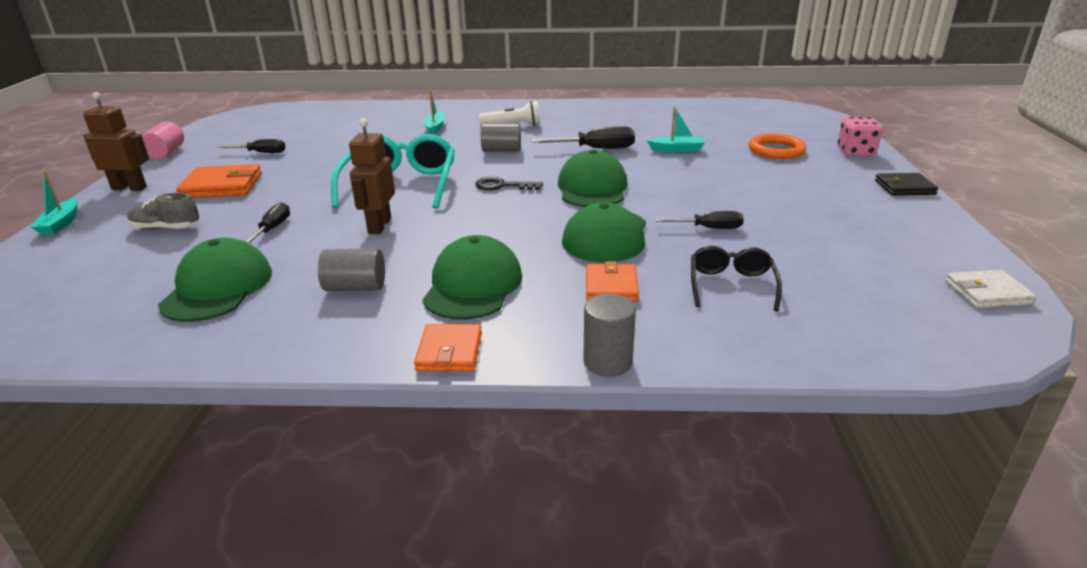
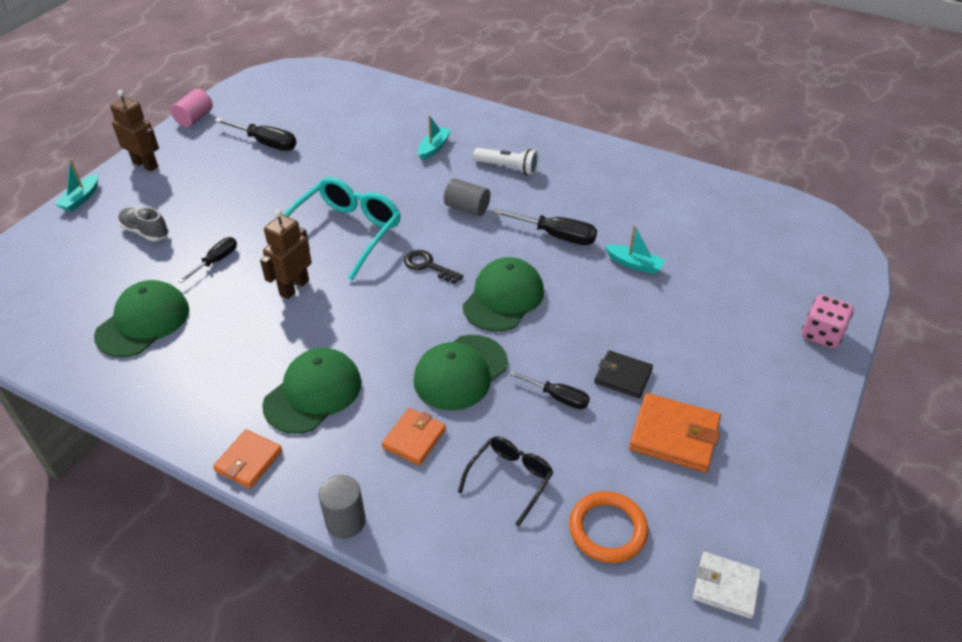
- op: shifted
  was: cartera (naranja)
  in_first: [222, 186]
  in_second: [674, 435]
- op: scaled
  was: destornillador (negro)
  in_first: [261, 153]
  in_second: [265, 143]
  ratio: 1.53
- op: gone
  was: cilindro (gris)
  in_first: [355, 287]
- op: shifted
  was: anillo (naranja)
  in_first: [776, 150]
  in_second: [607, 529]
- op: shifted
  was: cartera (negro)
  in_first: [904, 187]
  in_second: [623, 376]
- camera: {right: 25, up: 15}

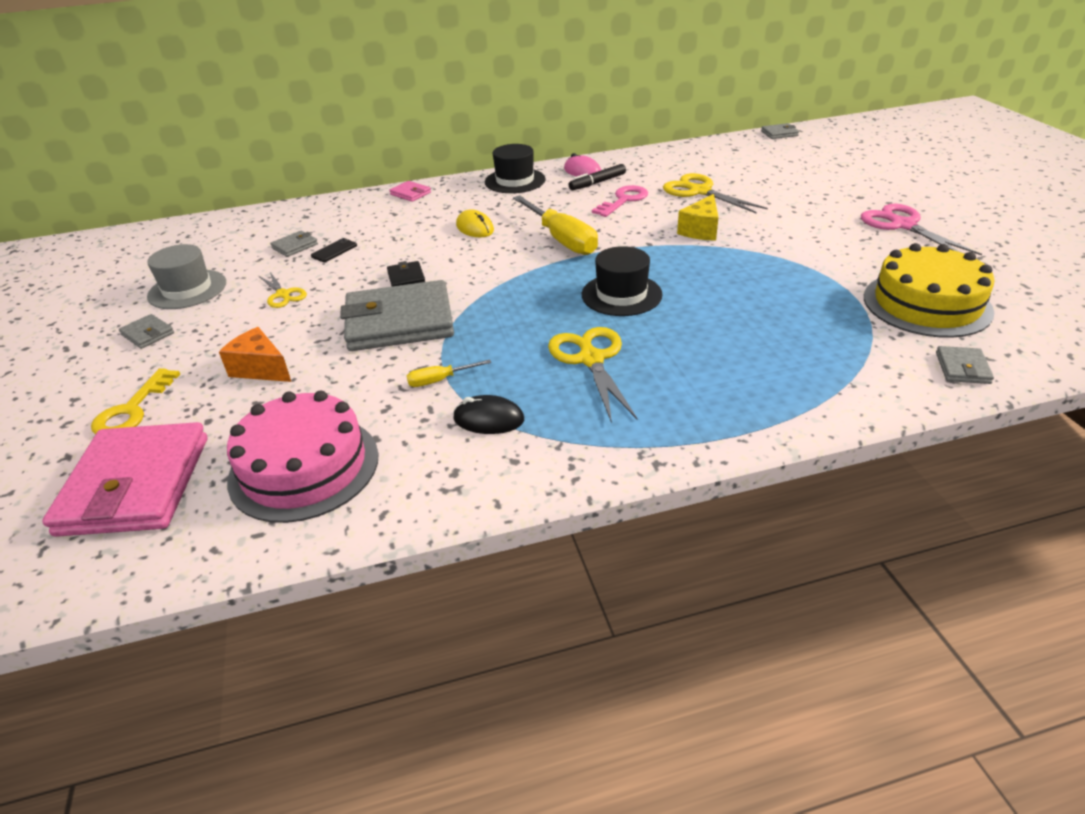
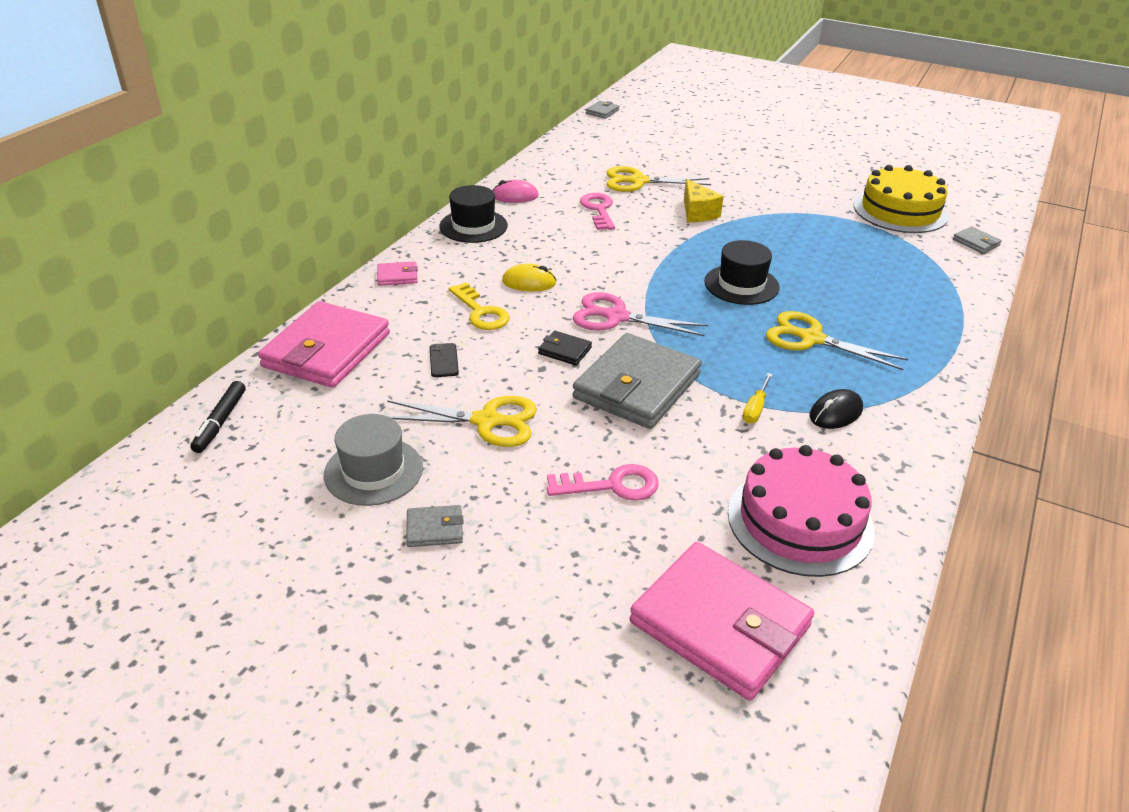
- op: shifted
  was: llave (amarillo)
  in_first: [132, 410]
  in_second: [481, 312]
- op: swapped
  was: queso (naranja)
  now: llave (rosa)
  in_first: [261, 369]
  in_second: [612, 485]
- op: scaled
  was: tijeras (amarillo)
  in_first: [283, 295]
  in_second: [486, 421]
  ratio: 1.66
- op: gone
  was: cartera (gris)
  in_first: [295, 246]
- op: gone
  was: destornillador (amarillo)
  in_first: [562, 239]
- op: shifted
  was: rotulador (negro)
  in_first: [597, 182]
  in_second: [220, 422]
- op: shifted
  was: tijeras (rosa)
  in_first: [903, 225]
  in_second: [616, 317]
- op: new
  now: cartera (rosa)
  in_second: [327, 350]
- camera: {right: -50, up: 0}

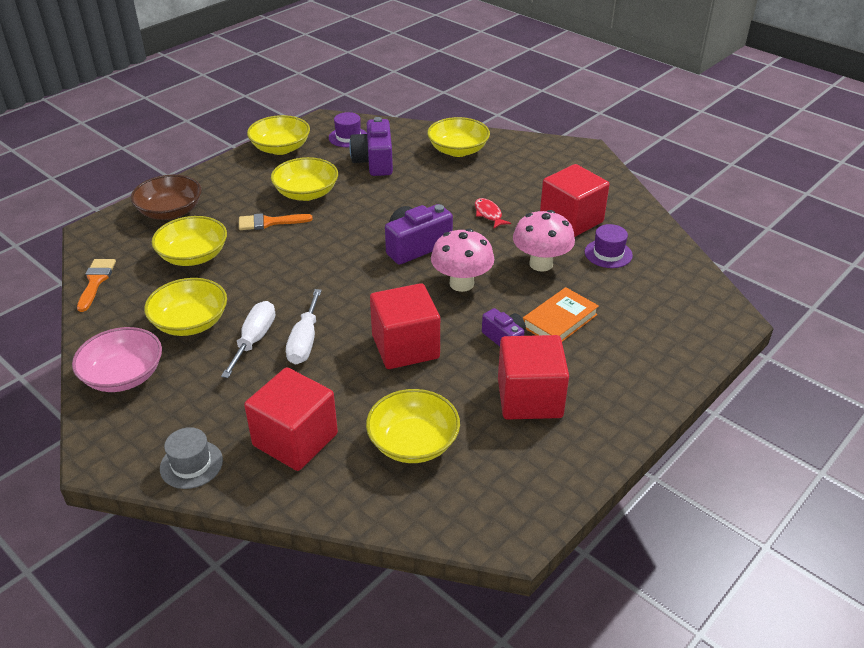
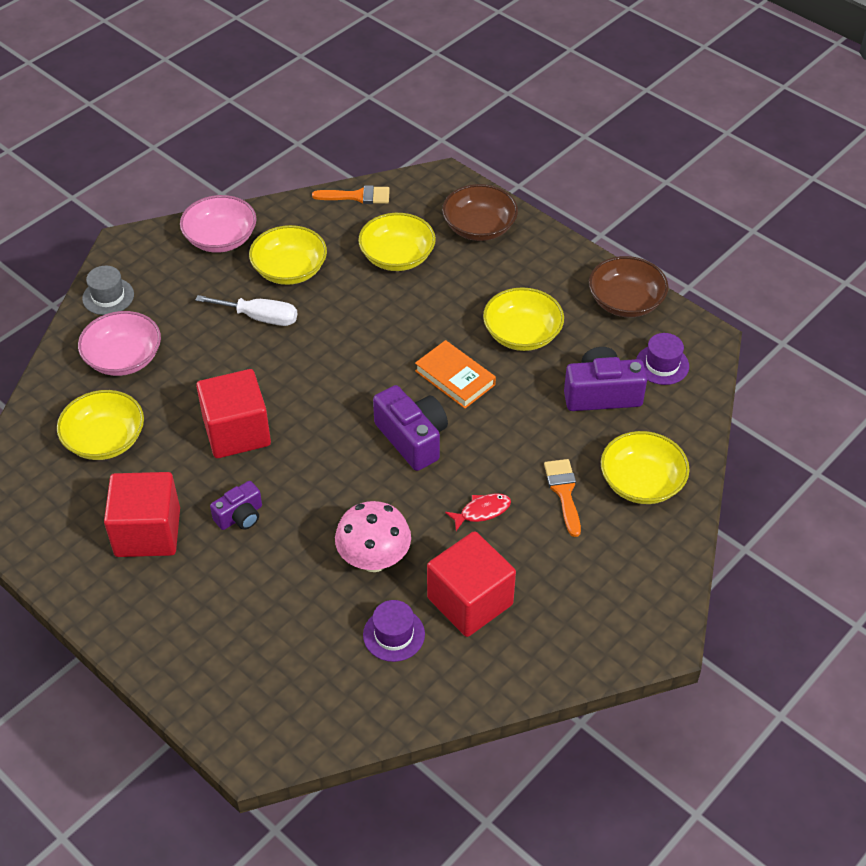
- op: shifted
  was: pincel (naranja)
  in_first: [269, 222]
  in_second: [563, 492]
- op: swapped
  was: cubo (rojo)
  now: cuenco (rosa)
  in_first: [295, 440]
  in_second: [124, 358]
- op: repainted
  was: cuenco (amarillo)
  now: cuenco (marrón)
  in_first: [280, 148]
  in_second: [625, 302]
- op: gone
  was: destornillador (blanco)
  in_first: [305, 341]
- op: gone
  was: seta (rosa)
  in_first: [461, 284]
- op: shifted
  was: libro (naranja)
  in_first: [559, 321]
  in_second: [455, 378]
- camera: {right: 90, up: 10}

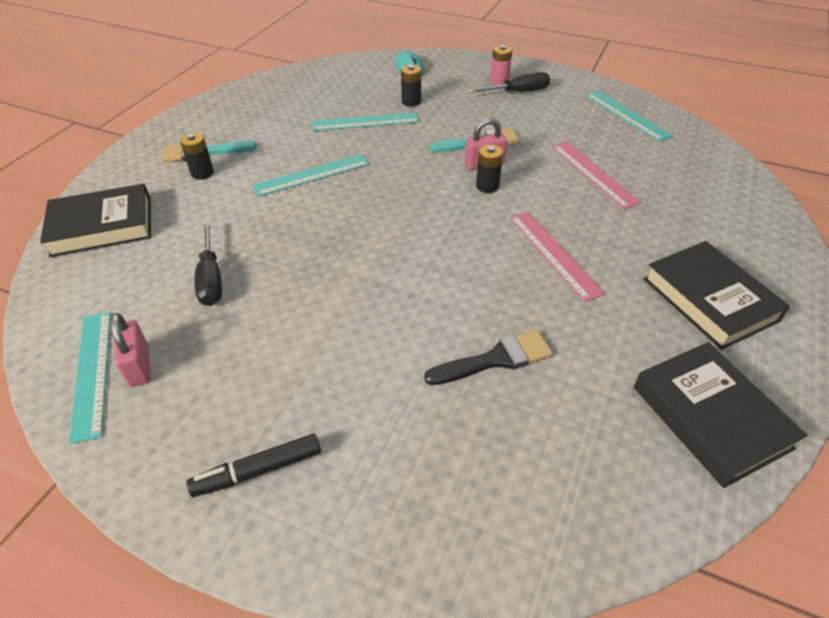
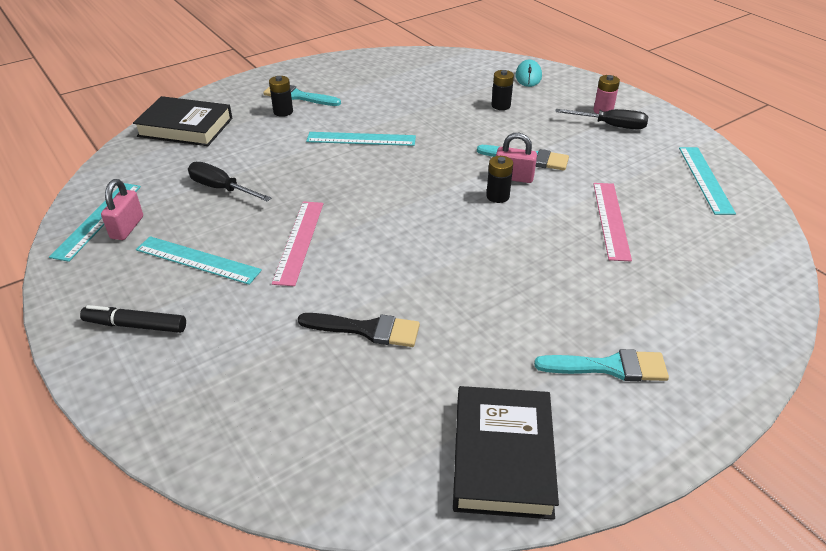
- op: rotated
  was: destornillador (negro)
  in_first: [211, 278]
  in_second: [221, 188]
  clockwise: 105
- op: shifted
  was: regla (turquesa)
  in_first: [365, 122]
  in_second: [198, 260]
- op: shifted
  was: regla (rosa)
  in_first: [554, 254]
  in_second: [299, 241]
- op: swapped
  was: libro (negro)
  now: pincel (turquesa)
  in_first: [709, 299]
  in_second: [609, 367]
- camera: {right: 30, up: -5}

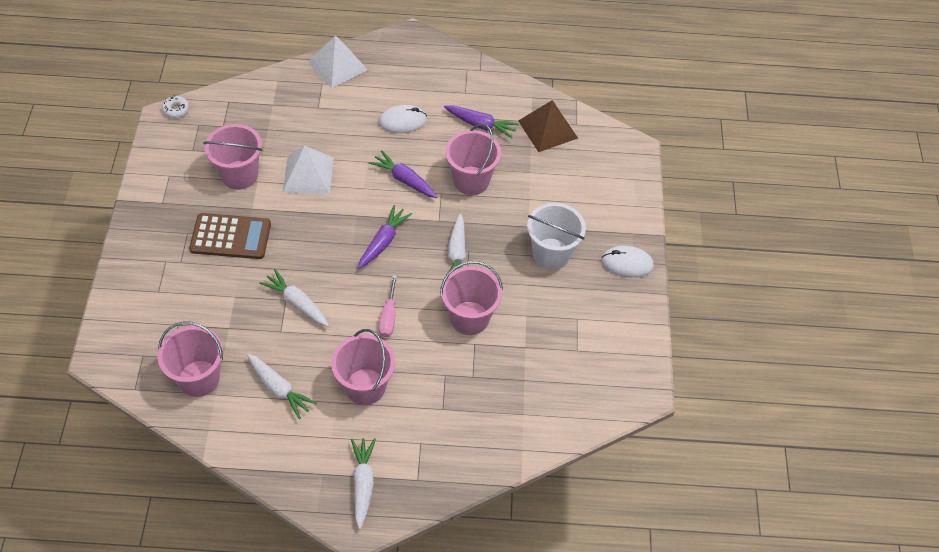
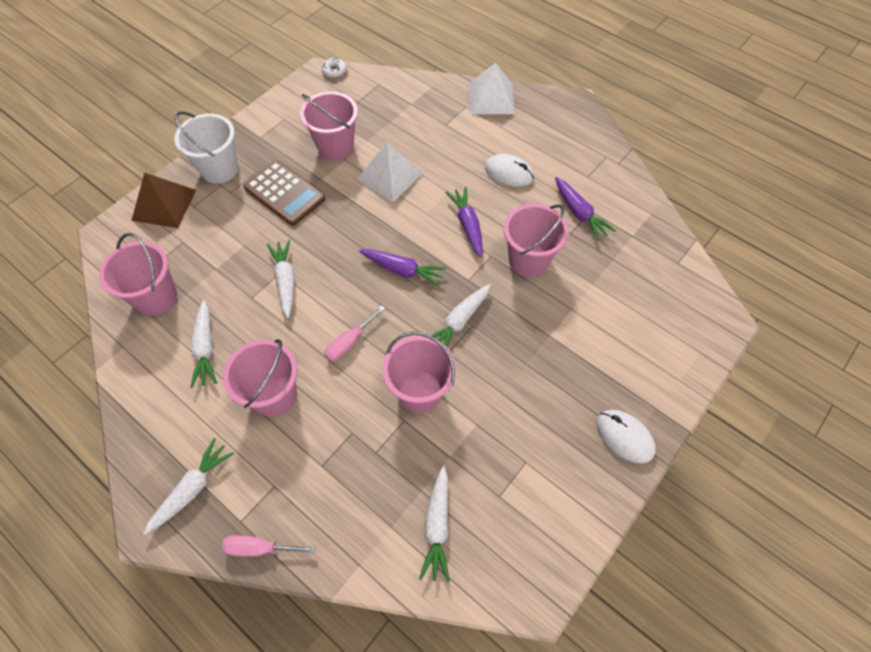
- op: rotated
  was: zanahoria (morado)
  in_first: [383, 241]
  in_second: [403, 270]
  clockwise: 45
- op: shifted
  was: pirámide (marrón)
  in_first: [547, 129]
  in_second: [164, 205]
- op: shifted
  was: balde (blanco)
  in_first: [551, 254]
  in_second: [219, 169]
- op: new
  now: destornillador (rosa)
  in_second: [259, 548]
- op: new
  now: zanahoria (blanco)
  in_second: [437, 526]
- camera: {right: 40, up: 5}

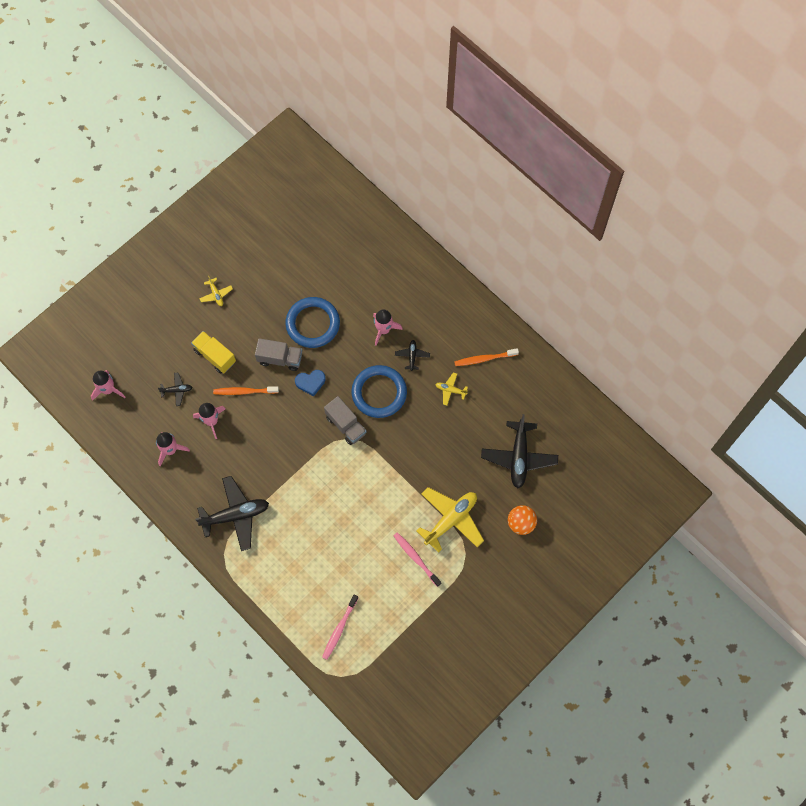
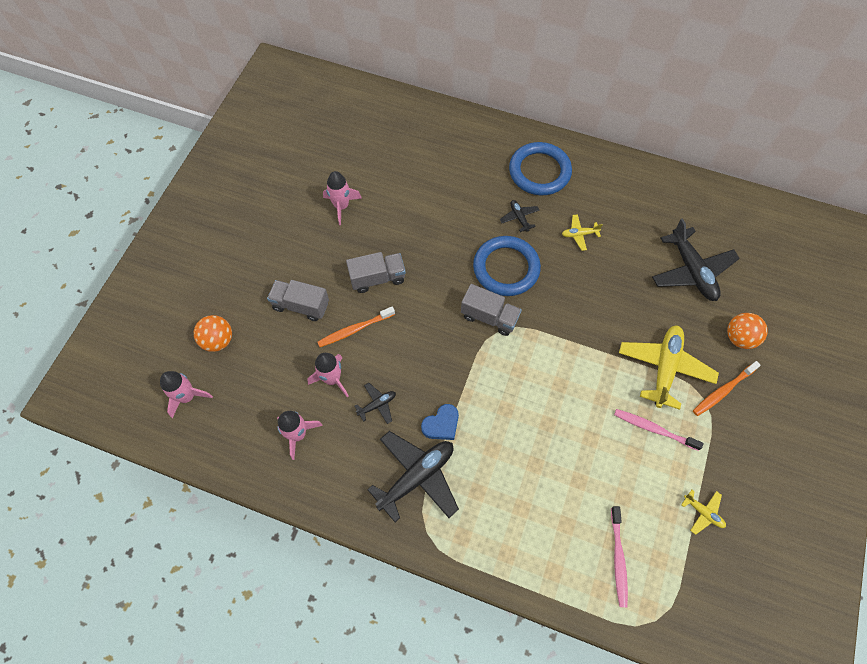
- op: shifted
  was: avión (negro)
  in_first: [177, 390]
  in_second: [377, 405]
- op: repainted
  was: camión (amarillo)
  now: camión (gris)
  in_first: [215, 356]
  in_second: [301, 305]
- op: shifted
  was: avión (amarillo)
  in_first: [216, 294]
  in_second: [703, 512]
- op: shifted
  was: anillo (azul)
  in_first: [313, 324]
  in_second: [539, 171]
- op: shifted
  was: corazón (azul)
  in_first: [310, 382]
  in_second: [441, 424]
- op: shifted
  was: cohete (rosa)
  in_first: [383, 330]
  in_second: [341, 206]
- op: shifted
  was: cepillo de dientes (naranja)
  in_first: [484, 359]
  in_second: [723, 391]
- op: new
  now: pelota (naranja)
  in_second: [218, 340]
- camera: {right: -25, up: -5}

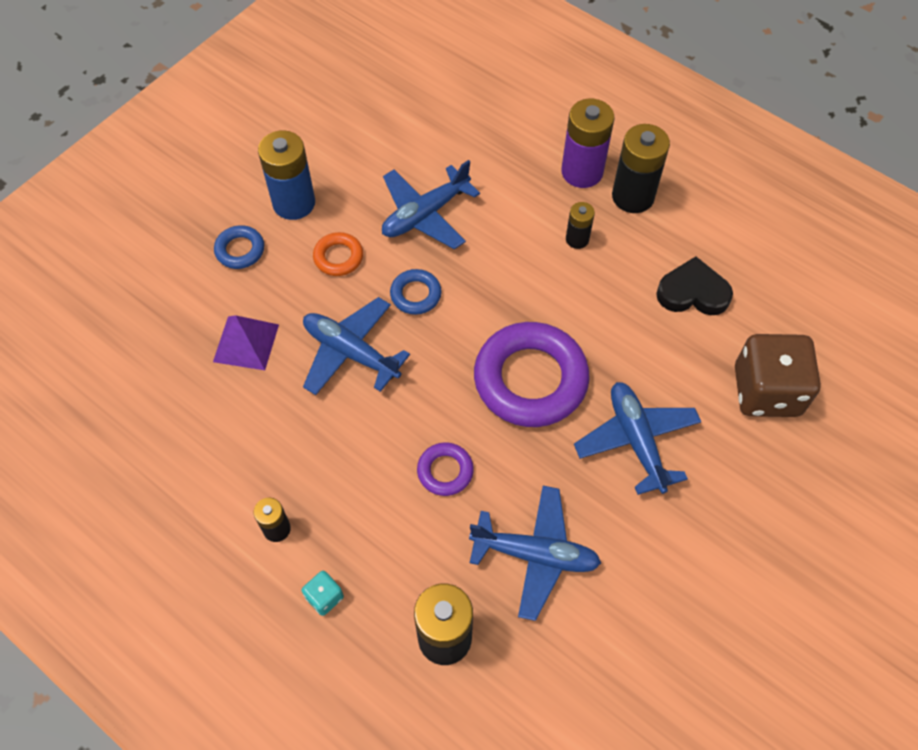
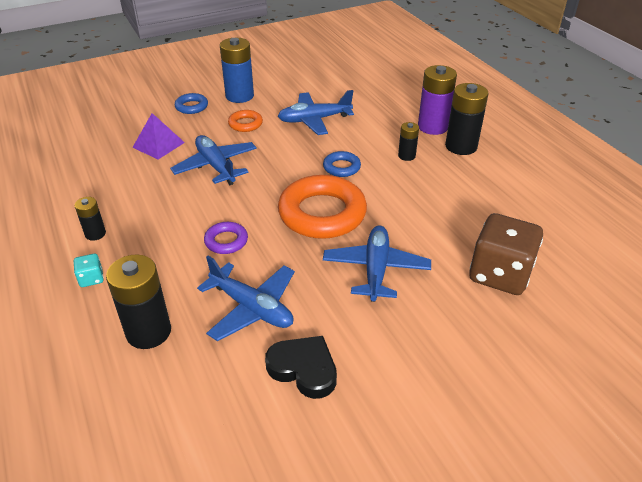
- op: shifted
  was: anillo (azul)
  in_first: [416, 294]
  in_second: [341, 167]
- op: repainted
  was: anillo (morado)
  now: anillo (naranja)
  in_first: [530, 379]
  in_second: [322, 213]
- op: shifted
  was: corazón (negro)
  in_first: [692, 292]
  in_second: [304, 369]
- camera: {right: 25, up: -20}

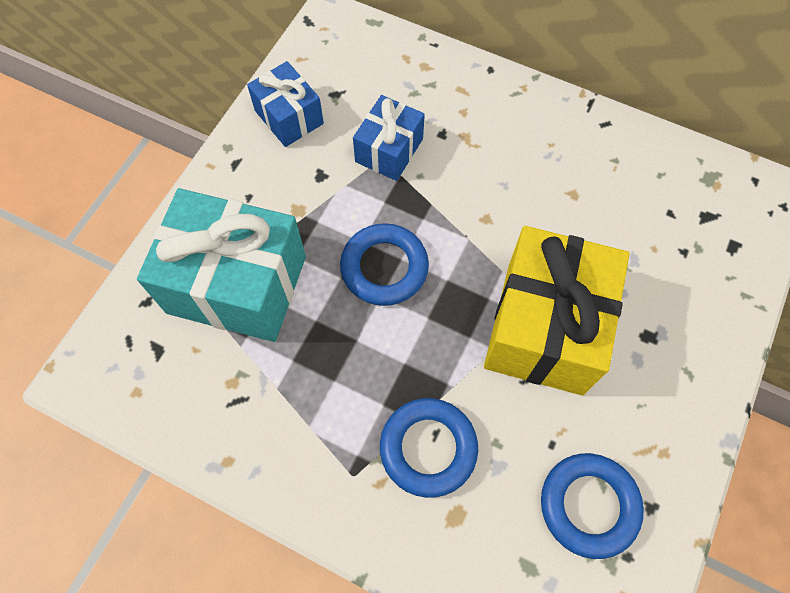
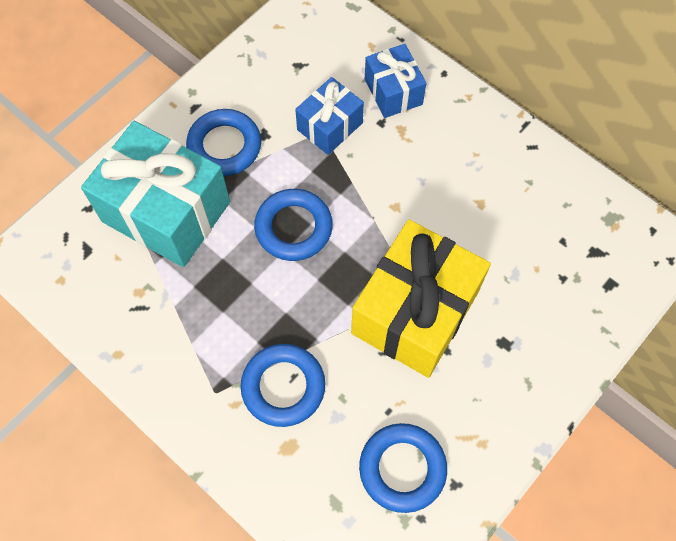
- op: shifted
  was: regalo (azul)
  in_first: [289, 117]
  in_second: [393, 92]
- op: new
  now: anillo (azul)
  in_second: [224, 146]
- camera: {right: 15, up: 0}

